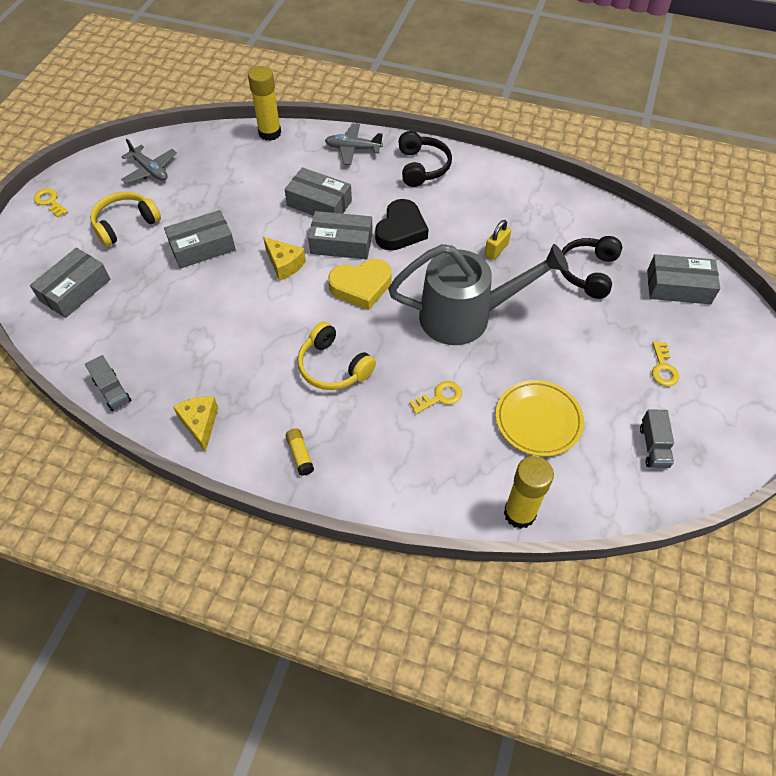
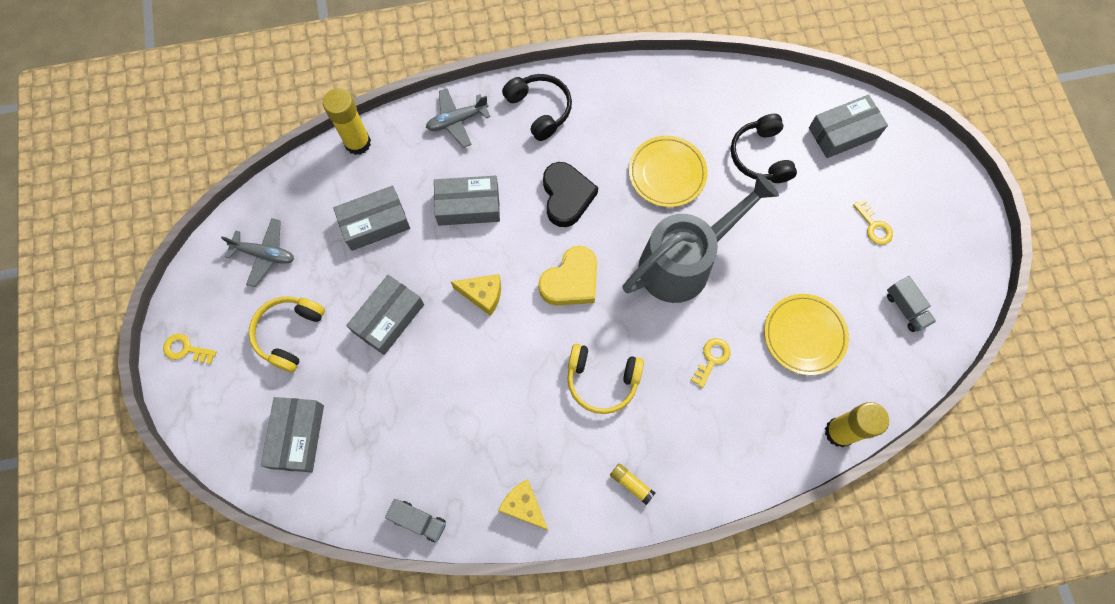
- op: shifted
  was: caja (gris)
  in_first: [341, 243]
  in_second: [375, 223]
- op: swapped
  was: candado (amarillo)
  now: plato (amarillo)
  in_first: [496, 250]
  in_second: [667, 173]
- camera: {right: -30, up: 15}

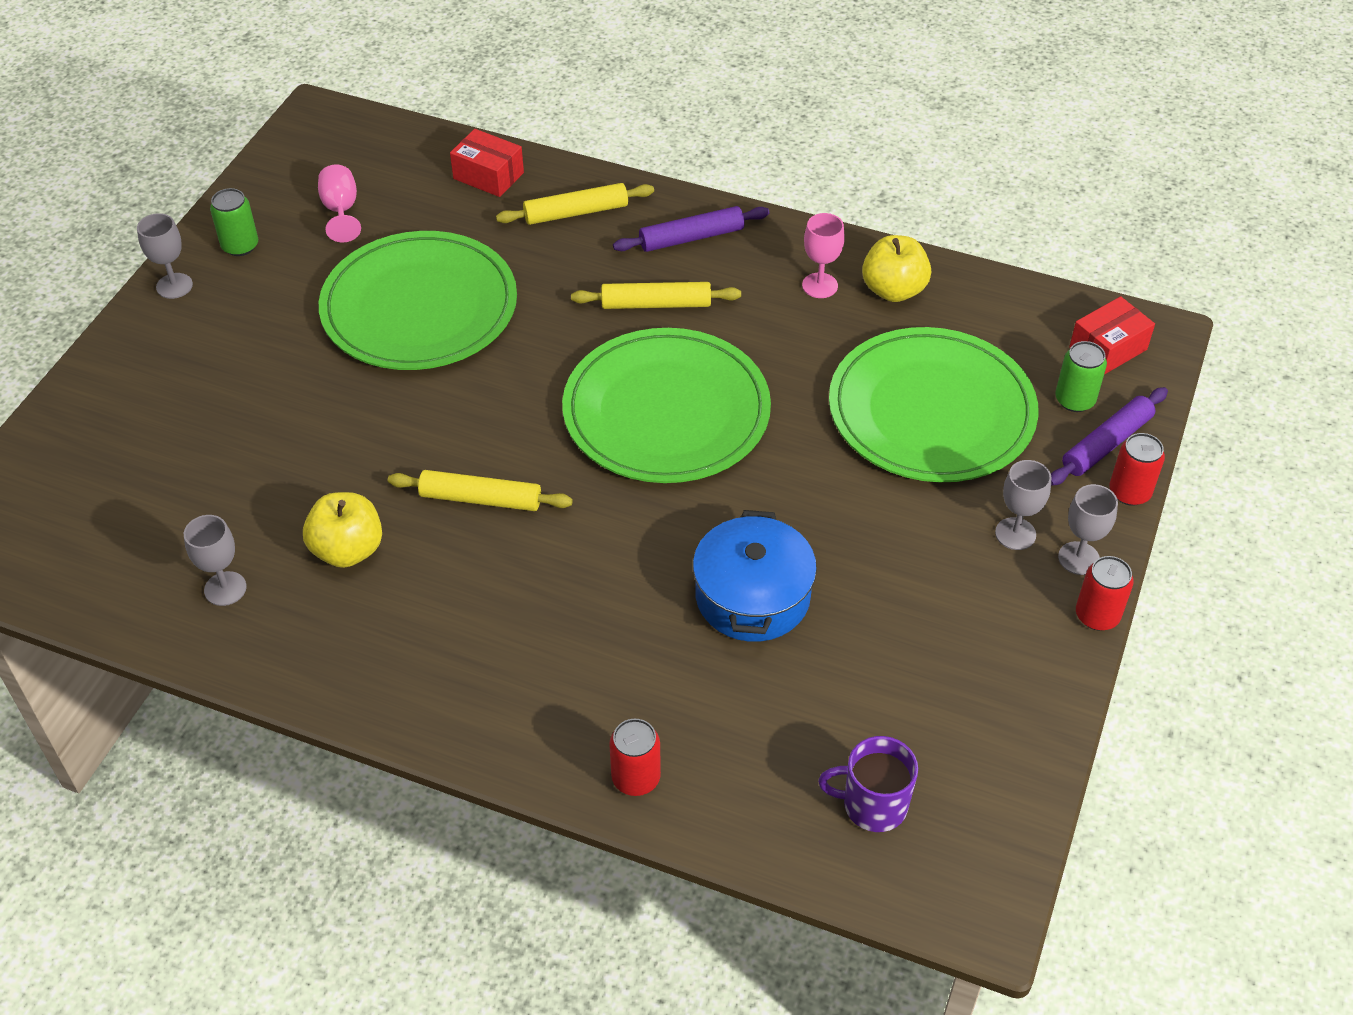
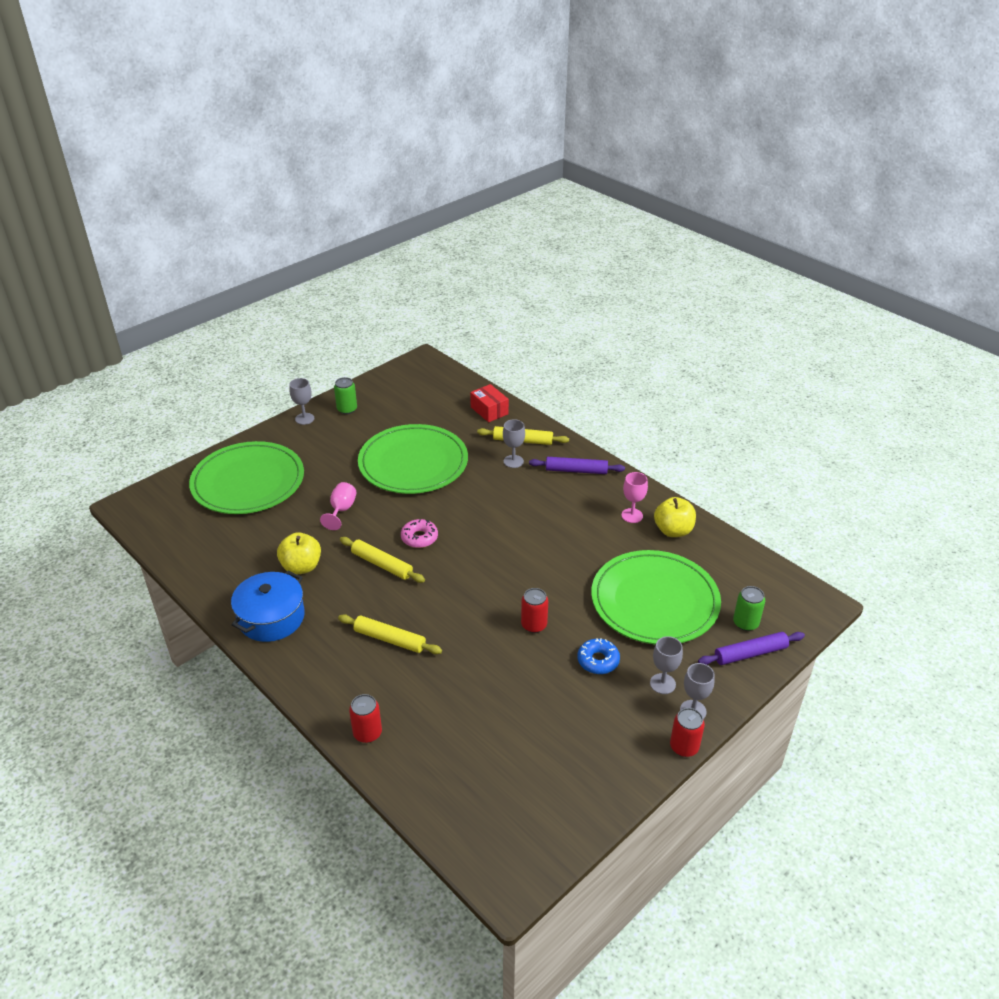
- op: shifted
  was: copa (gris)
  in_first: [225, 589]
  in_second: [513, 461]
- op: shifted
  was: copa (rosa)
  in_first: [341, 210]
  in_second: [341, 510]
- op: shifted
  was: plato (verde)
  in_first: [666, 411]
  in_second: [248, 482]
- op: shifted
  was: rodillo (amarillo)
  in_first: [656, 304]
  in_second: [390, 639]
- op: shifted
  was: olla (azul)
  in_first: [752, 596]
  in_second: [271, 618]
- op: gone
  was: taza (morado)
  in_first: [872, 805]
- op: gone
  was: caja (rojo)
  in_first: [1108, 348]
- op: shifted
  was: lata (rojo)
  in_first: [1129, 492]
  in_second: [534, 625]
- op: new
  now: rosquilla (rosa)
  in_second: [419, 538]
- op: new
  now: rosquilla (azul)
  in_second: [598, 661]
- camera: {right: 25, up: -10}

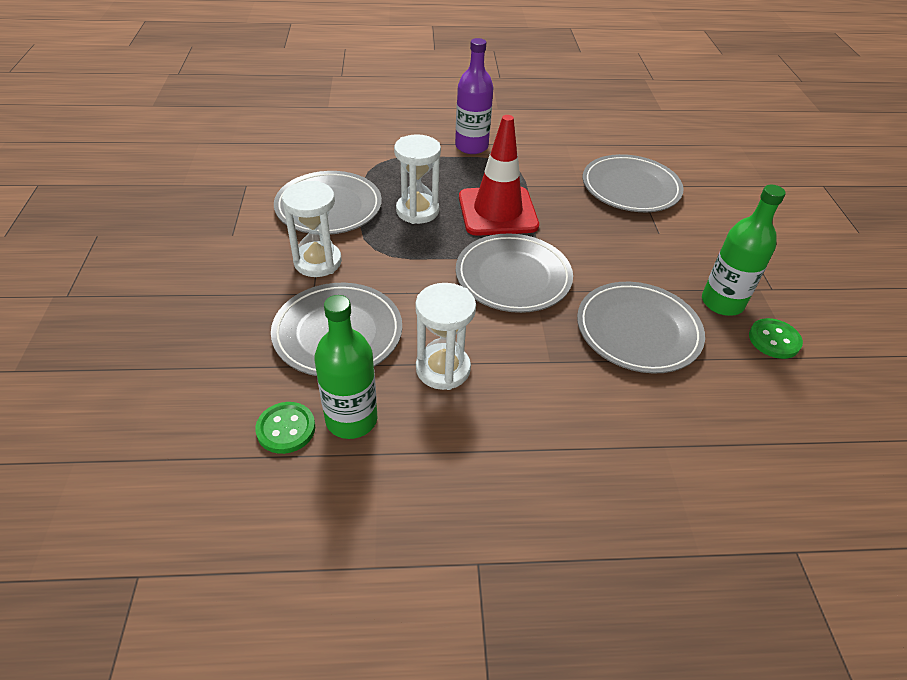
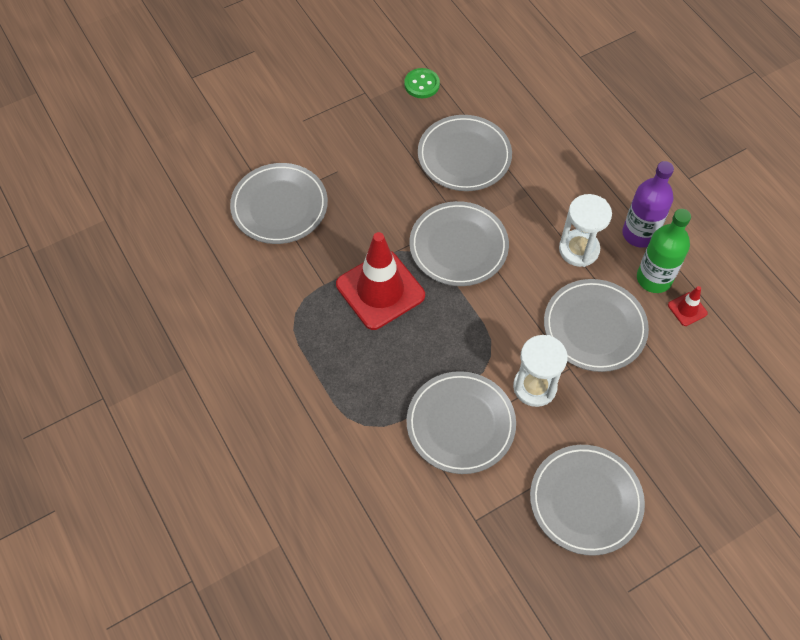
- op: swapped
  was: botón (verde)
  now: cono de tráfico (rojo)
  in_first: [286, 429]
  in_second: [687, 309]
- op: gone
  was: reloj de arena (blanco)
  in_first: [417, 211]
- op: shifted
  was: botella (morado)
  in_first: [471, 146]
  in_second: [639, 234]
- op: gone
  was: botella (verde)
  in_first: [722, 302]
- op: new
  now: plato (gris)
  in_second: [585, 501]
- camera: {right: -115, up: 15}

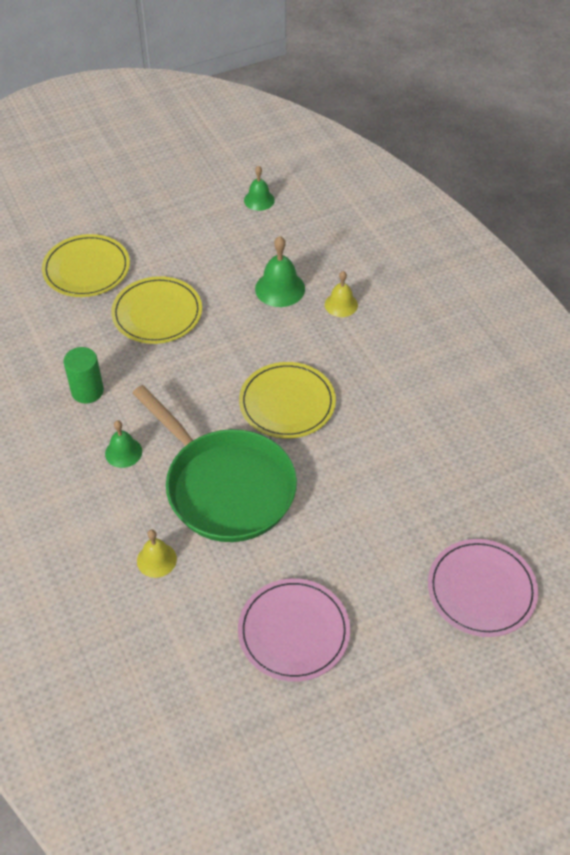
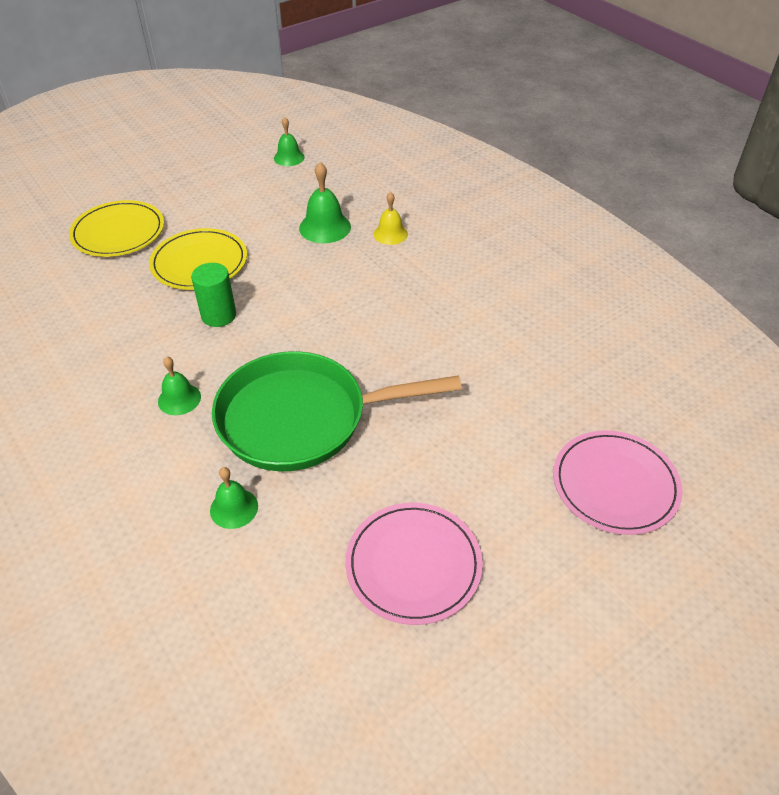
- op: shifted
  was: cilindro (verde)
  in_first: [87, 391]
  in_second: [219, 315]
- op: rotated
  was: sartén (verde)
  in_first: [225, 486]
  in_second: [301, 418]
  clockwise: 135
- op: repainted
  was: campana (amarillo)
  now: campana (verde)
  in_first: [156, 560]
  in_second: [234, 508]
- op: gone
  was: plato (amarillo)
  in_first: [287, 403]
- camera: {right: -10, up: -5}

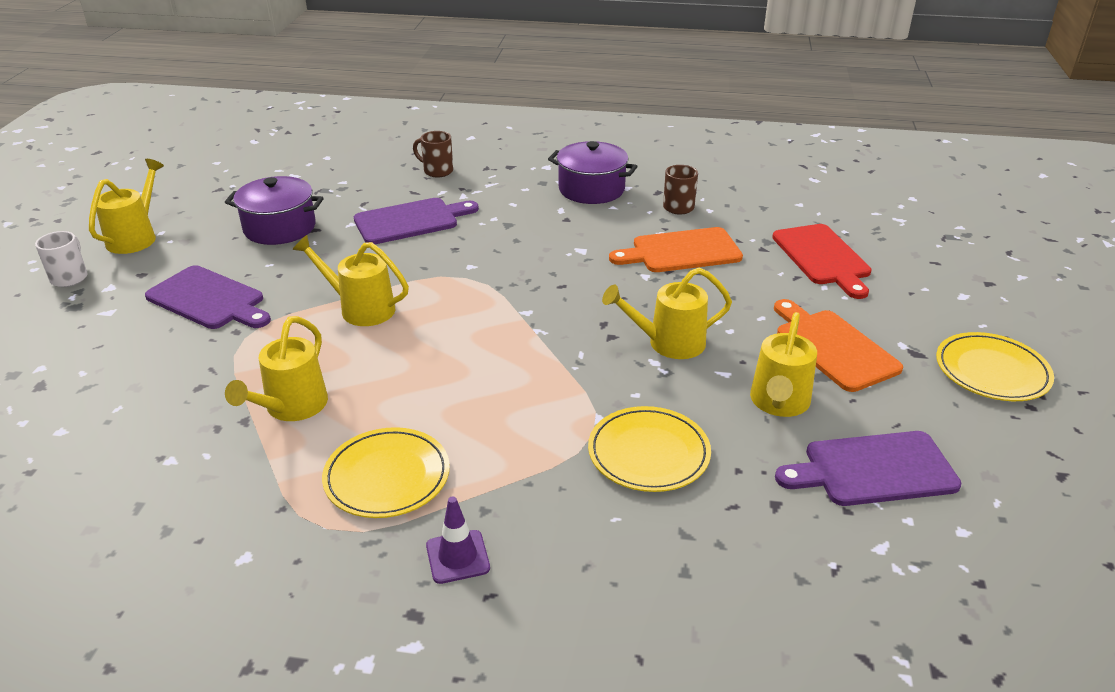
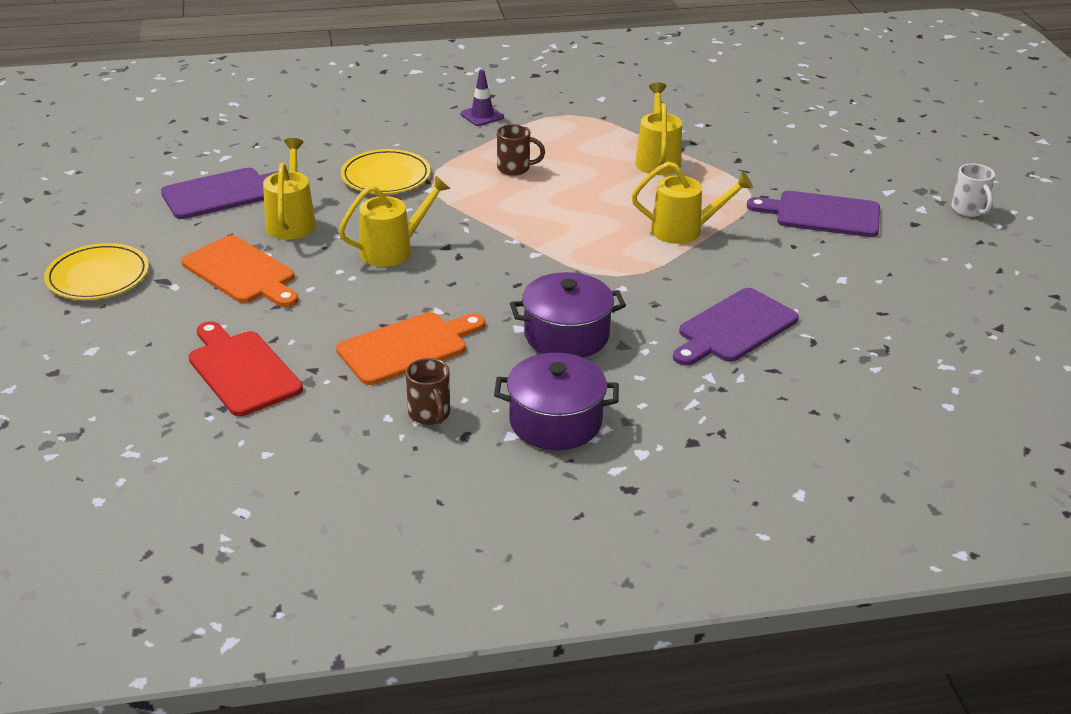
- op: gone
  was: regadera (amarillo)
  in_first: [136, 237]
- op: shifted
  was: olla (morado)
  in_first: [279, 228]
  in_second: [566, 335]
- op: gone
  was: plato (amarillo)
  in_first: [387, 477]
- op: shifted
  was: taza (marrón)
  in_first: [437, 171]
  in_second: [515, 168]
- camera: {right: 160, up: 0}

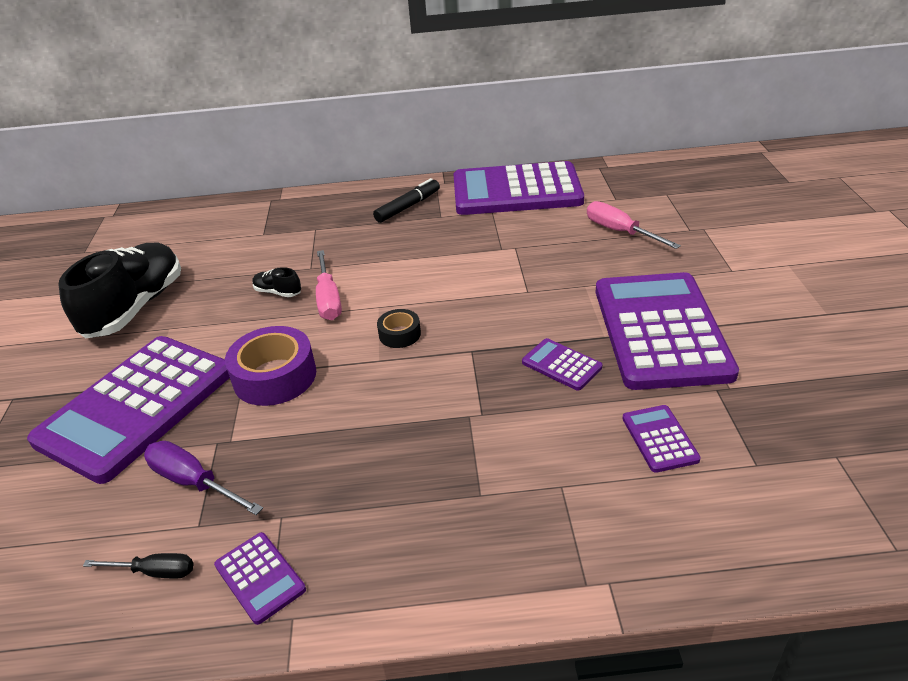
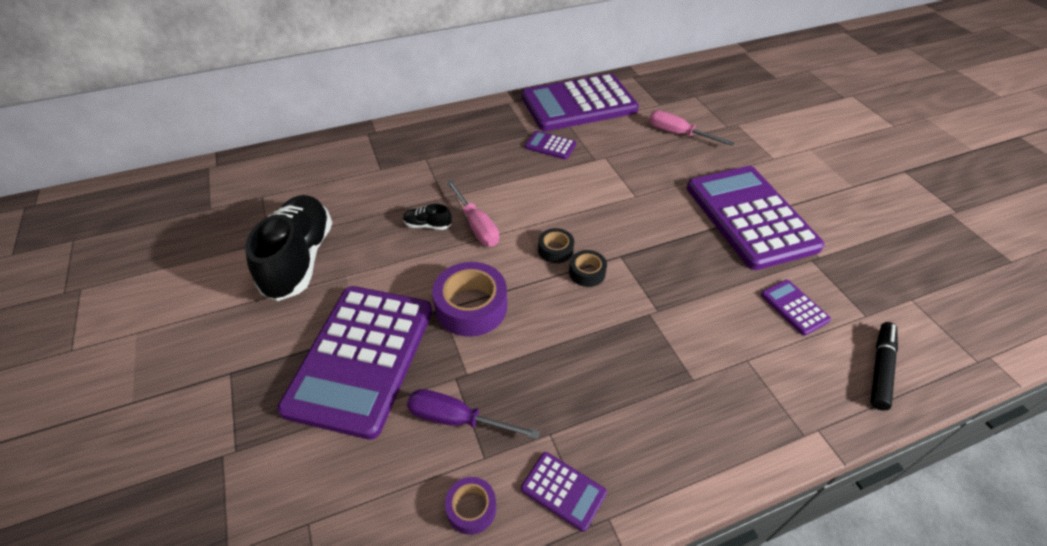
- op: swapped
  was: destornillador (negro)
  now: cinta adhesiva (morado)
  in_first: [155, 572]
  in_second: [471, 508]
- op: shifted
  was: rotulador (negro)
  in_first: [408, 207]
  in_second: [880, 369]
- op: shifted
  was: calculadora (morado)
  in_first: [561, 365]
  in_second: [550, 146]
- op: new
  now: cinta adhesiva (negro)
  in_second: [587, 272]
- camera: {right: -20, up: 10}

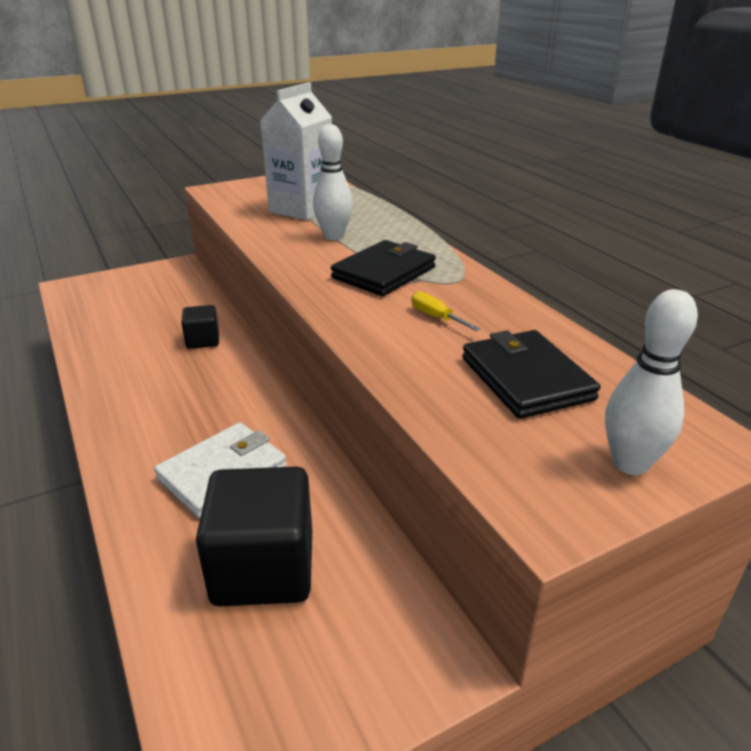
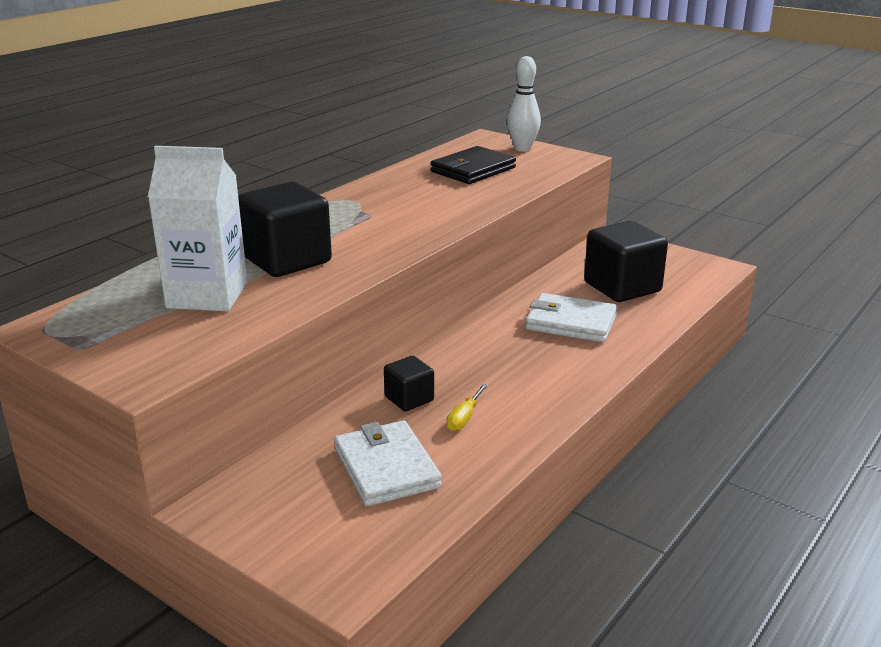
- op: swapped
  was: bolo (blanco)
  now: cubo (negro)
  in_first: [334, 236]
  in_second: [287, 260]
- op: gone
  was: cartera (negro)
  in_first: [384, 273]
- op: shifted
  was: destornillador (amarillo)
  in_first: [436, 317]
  in_second: [464, 418]
- op: new
  now: cartera (blanco)
  in_second: [386, 467]
- camera: {right: -115, up: -5}

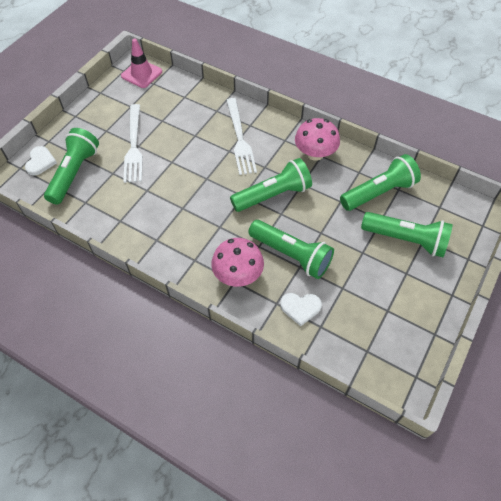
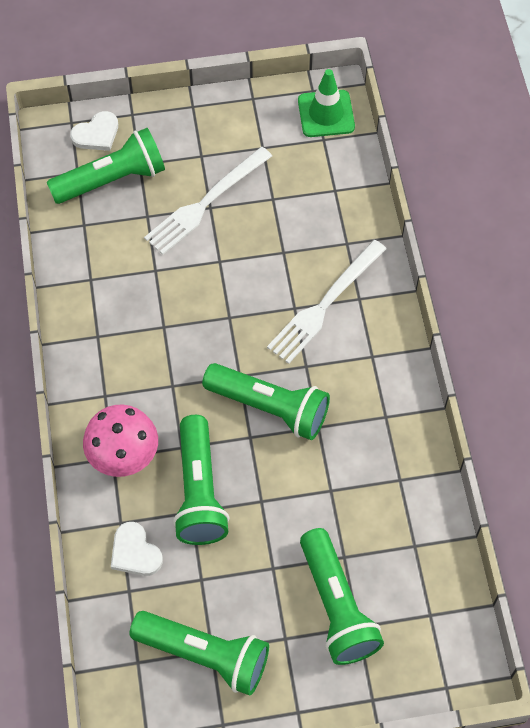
- op: repainted
  was: cono de tráfico (rosa)
  now: cono de tráfico (verde)
  in_first: [141, 74]
  in_second: [326, 114]
- op: gone
  was: seta (rosa)
  in_first: [315, 154]
- op: shifted
  was: lámpara de mano (verde)
  in_first: [378, 192]
  in_second: [205, 655]
- camera: {right: 50, up: 5}

